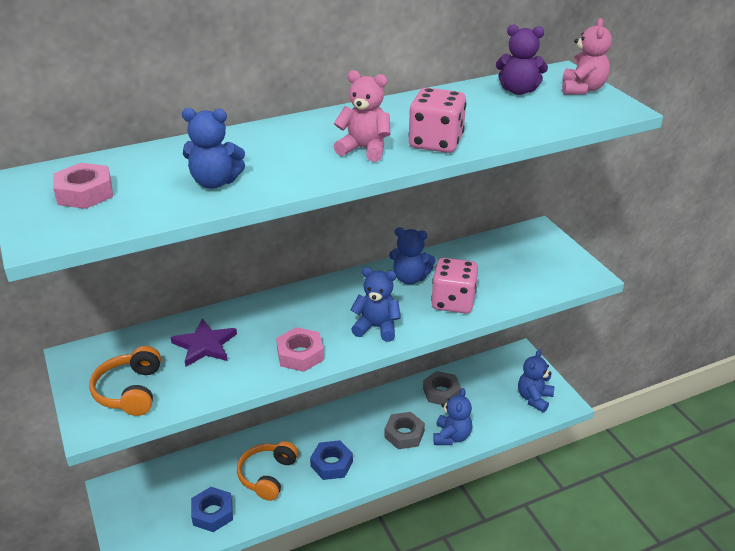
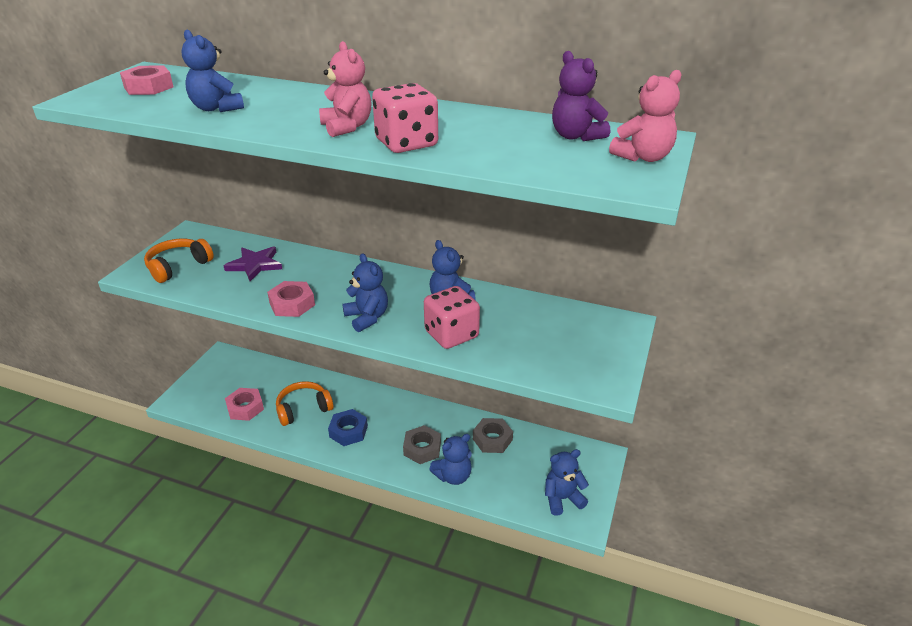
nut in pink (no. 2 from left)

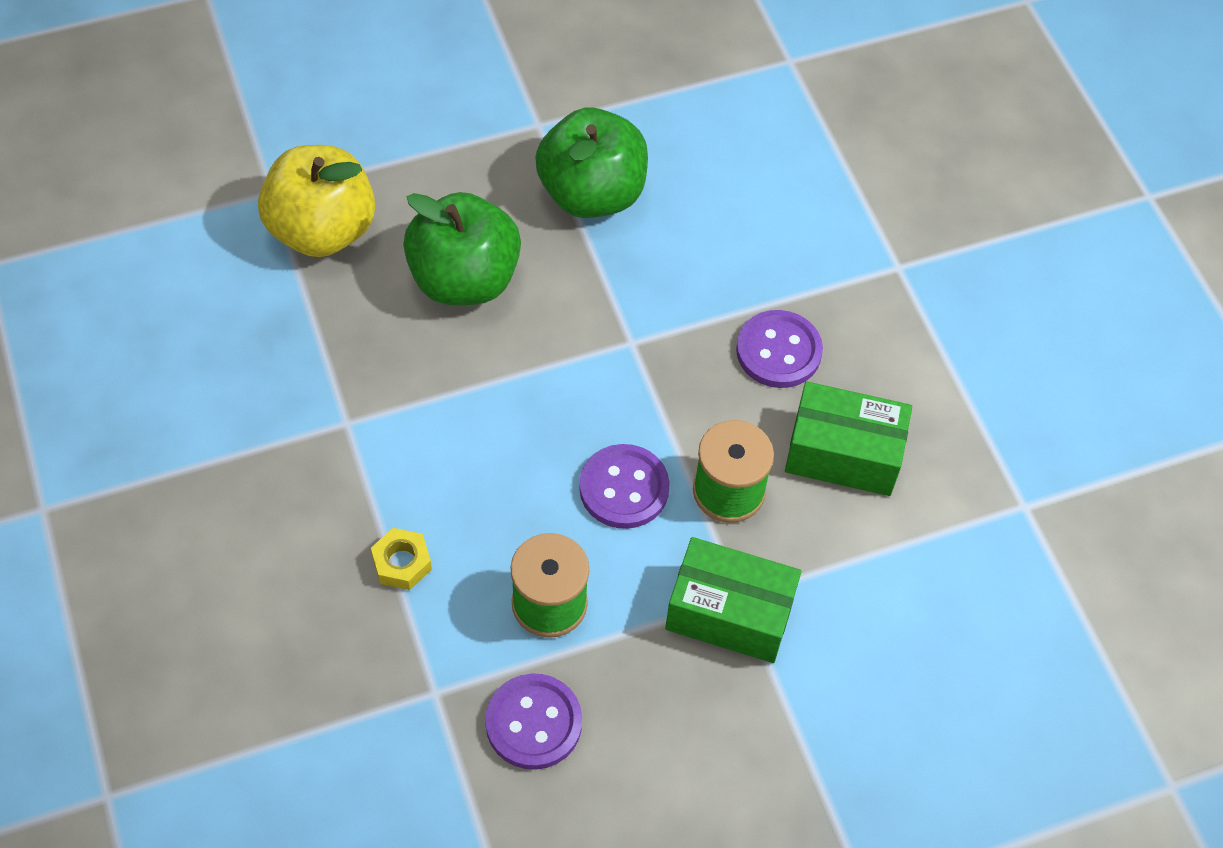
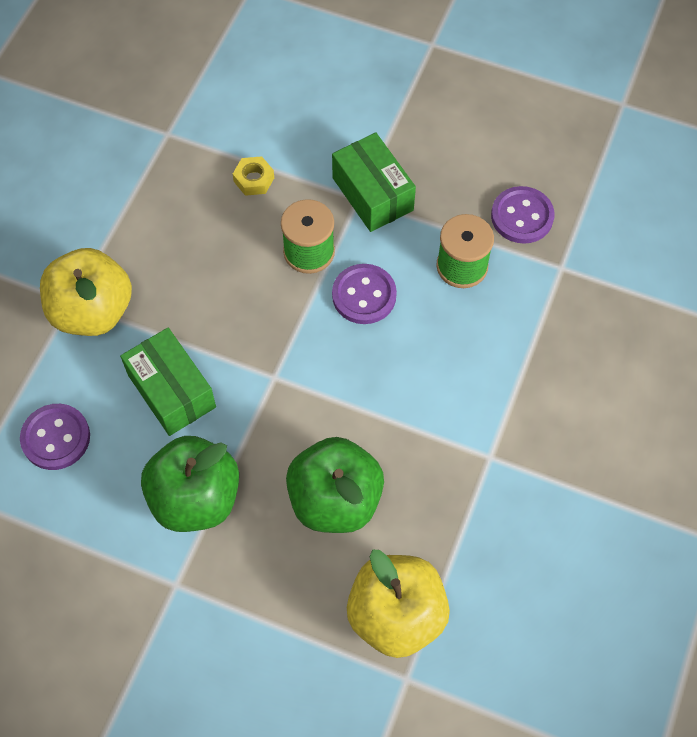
apple in yellow (no. 1 from left)
nut in yellow
button in purple (no. 1 from left)
box in green (no. 1 from left)

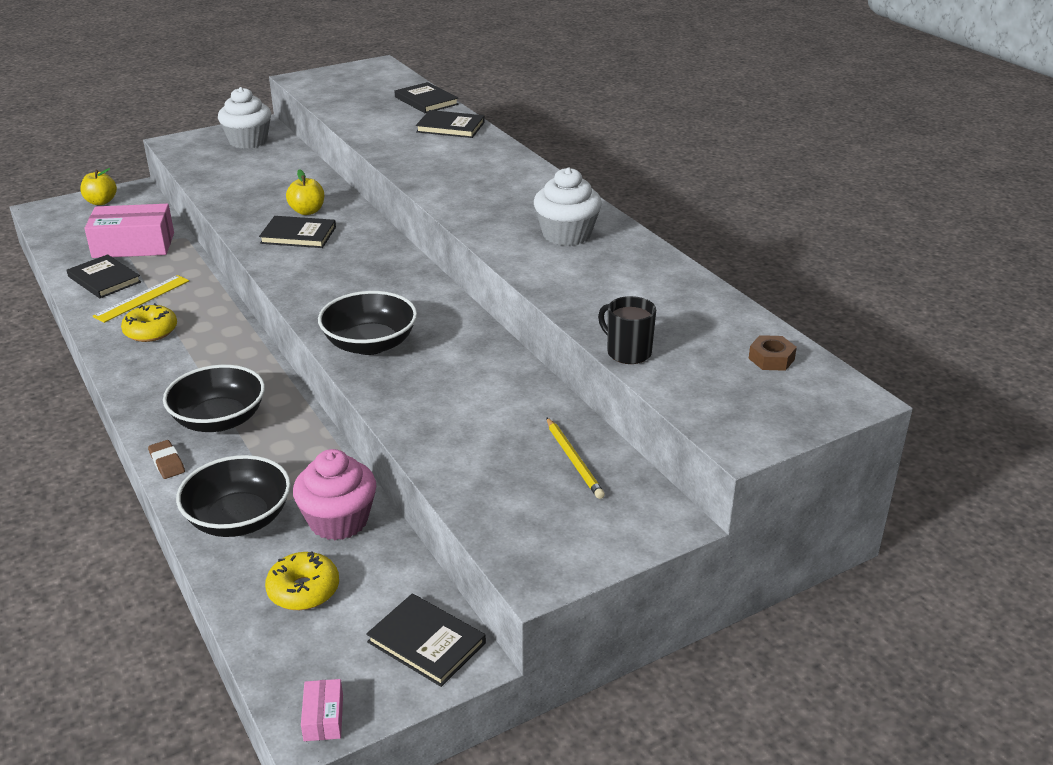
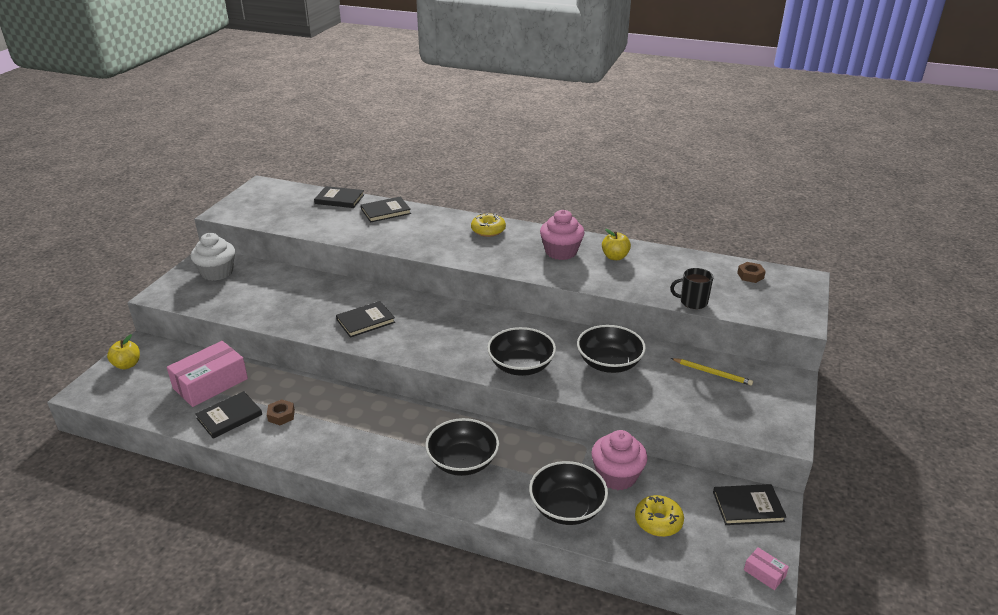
eraser in brown
bowl in black (no. 4 from left)
donut in yellow (no. 1 from left)
apple in yellow (no. 2 from left)
nut in brown (no. 1 from left)
cupcake in pink (no. 1 from left)
book in black (no. 1 from left)

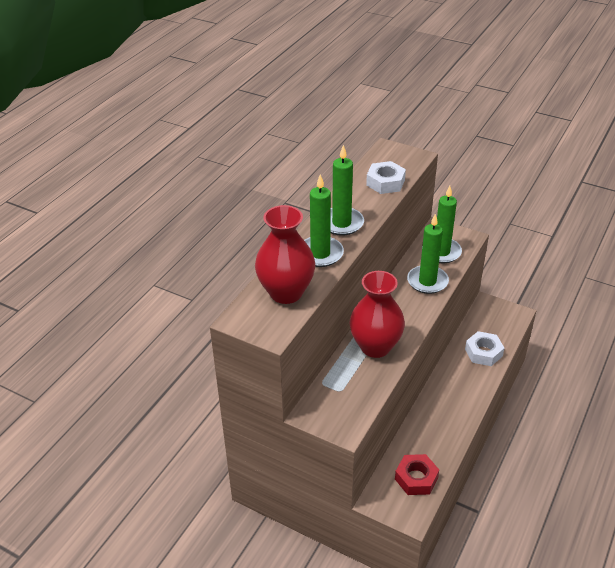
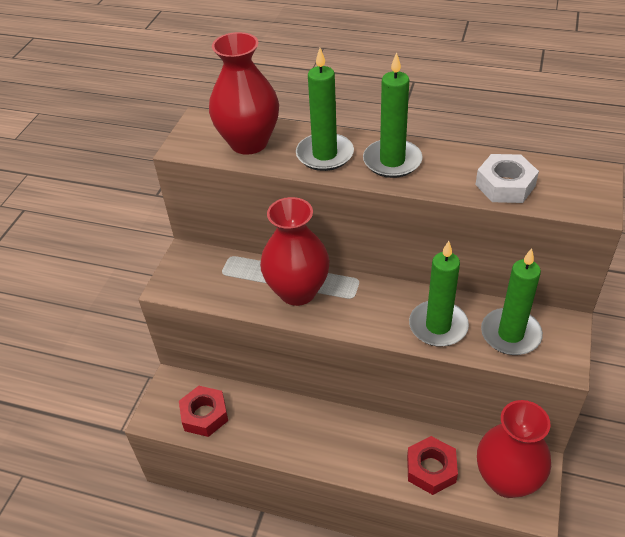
vase in red (no. 3 from left)
nut in red (no. 2 from left)

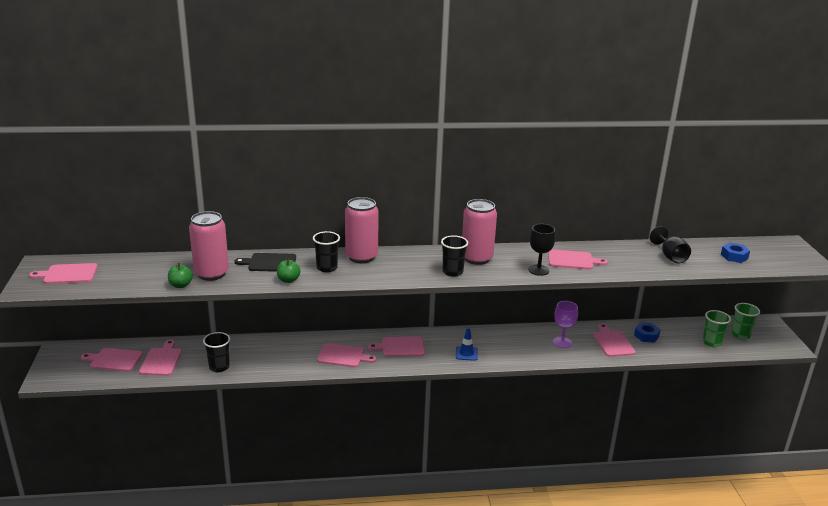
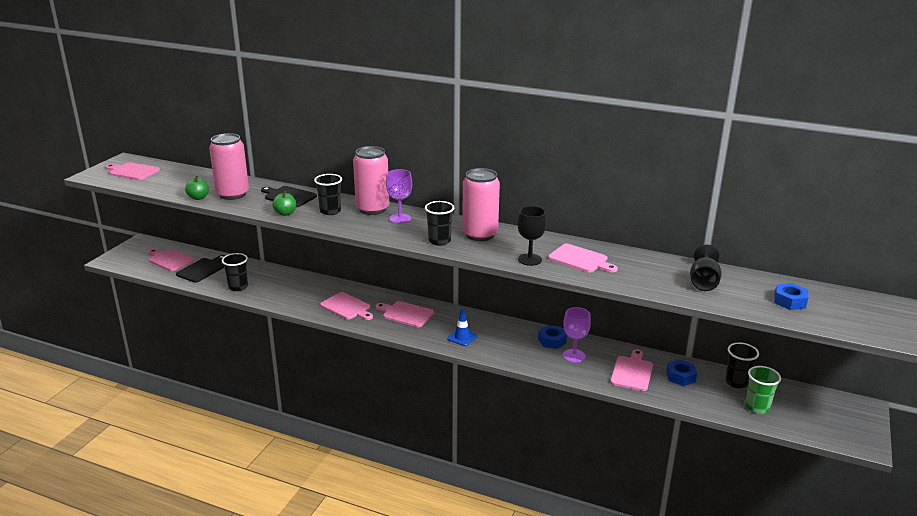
cup in green (no. 2 from left in the first image)
goblet in purple (no. 1 from left)
nut in blue (no. 1 from left)
cup in black (no. 4 from left)
cutting board in black (no. 1 from left)

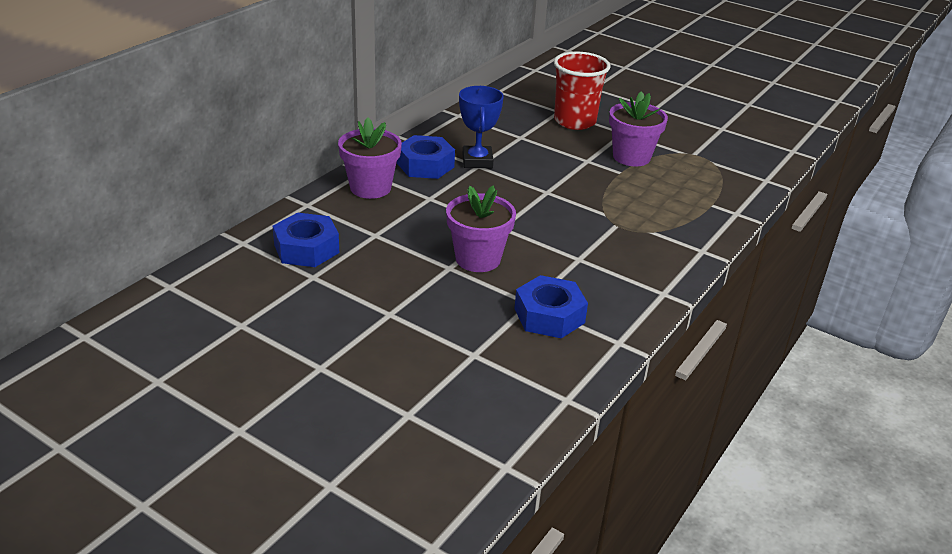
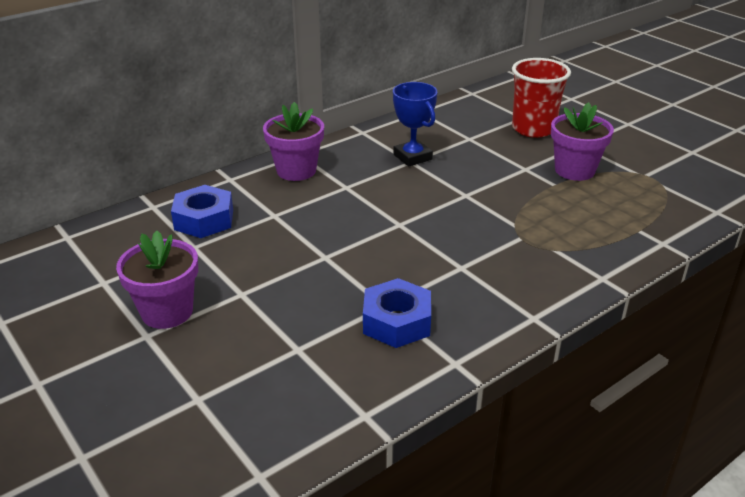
nut in blue (no. 2 from left in the first image)
flower pot in purple (no. 1 from left)
trophy in blue

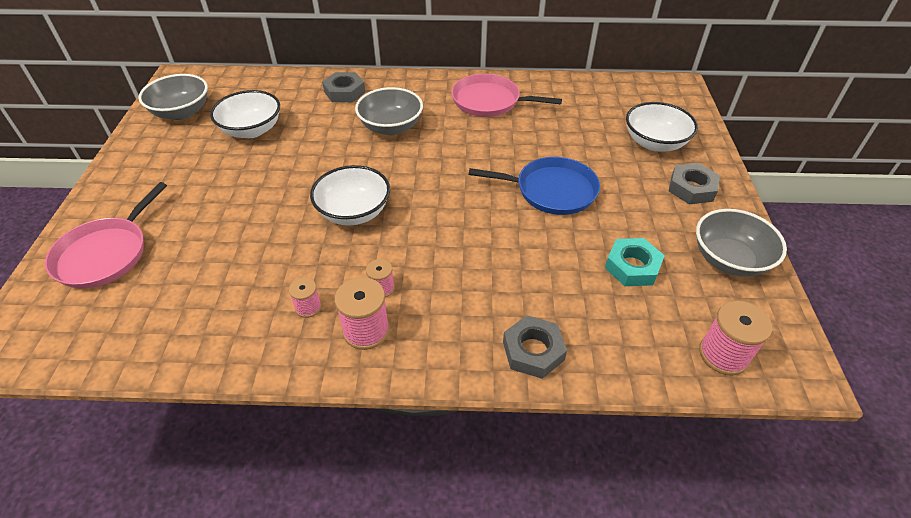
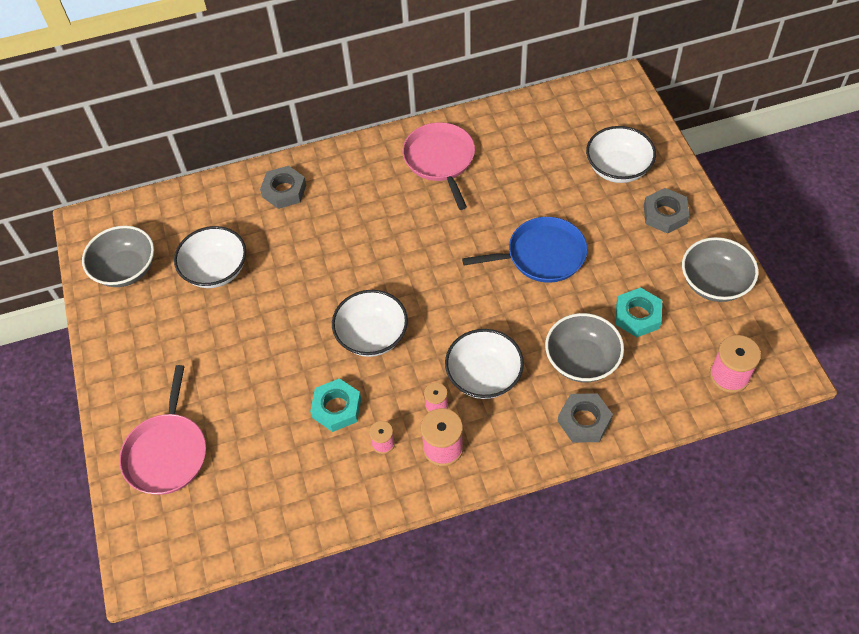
nut in turquoise (no. 1 from left)
bowl in white (no. 3 from left)
bowl in grey (no. 2 from left)
pan in pink (no. 2 from left)

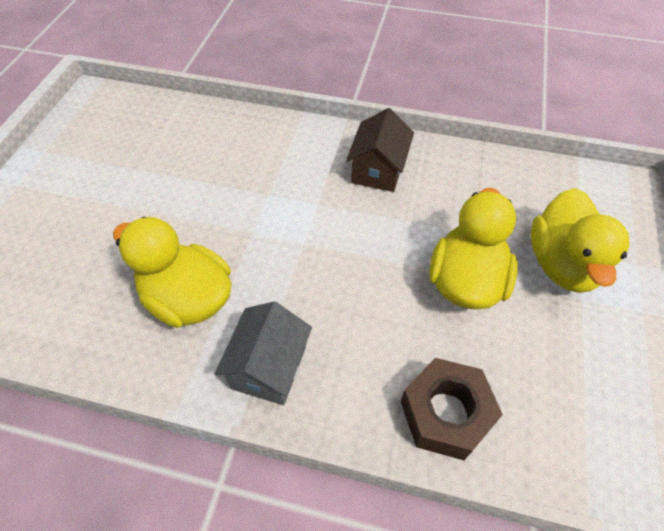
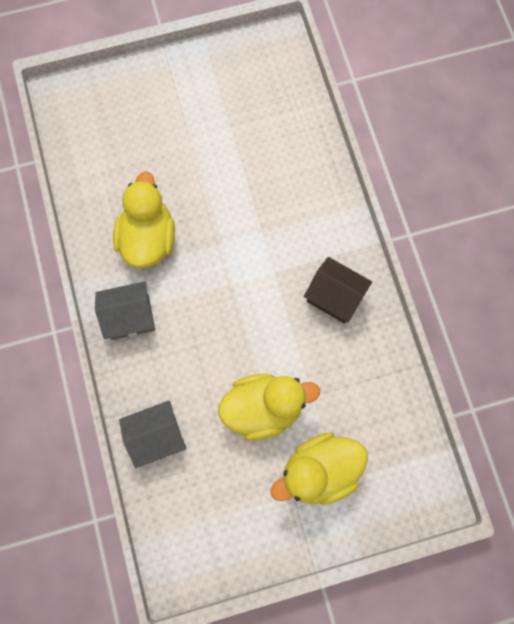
house in grey (no. 2 from left)
house in brown

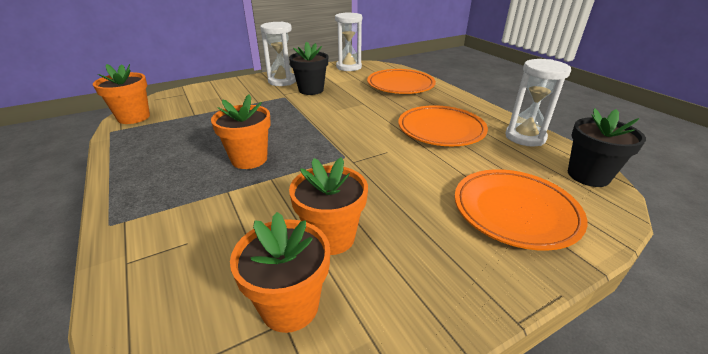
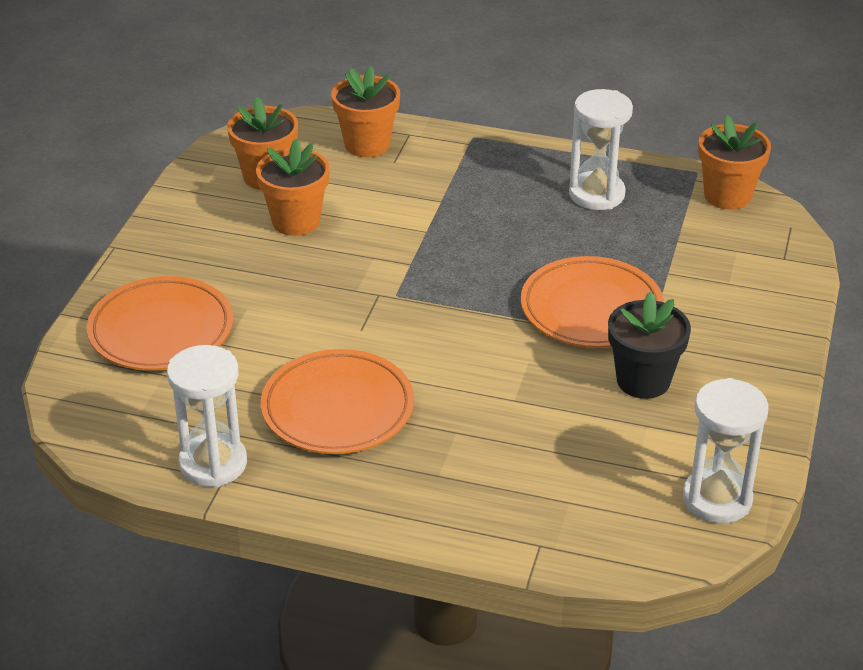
flower pot in black (no. 2 from left in the first image)
flower pot in orange (no. 3 from left)
hourglass in white (no. 2 from left)
plate in orange (no. 3 from left)

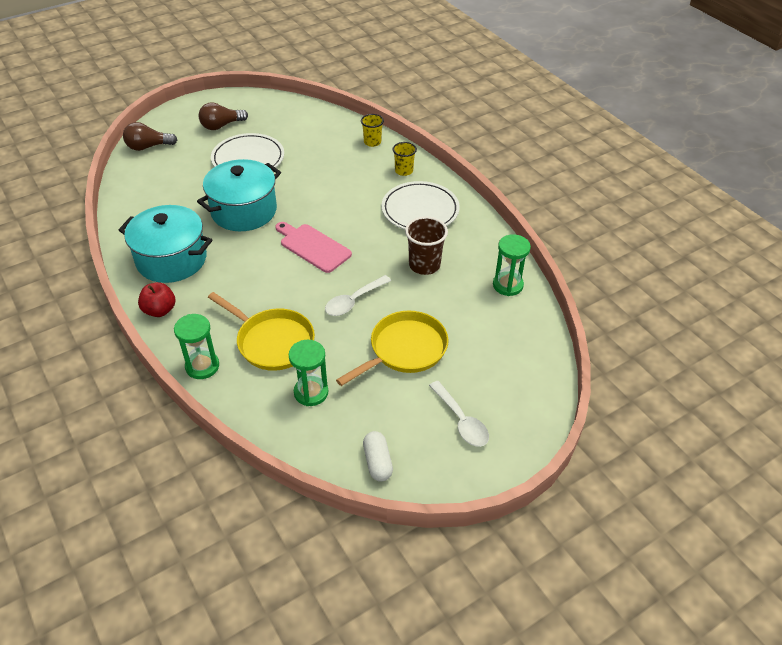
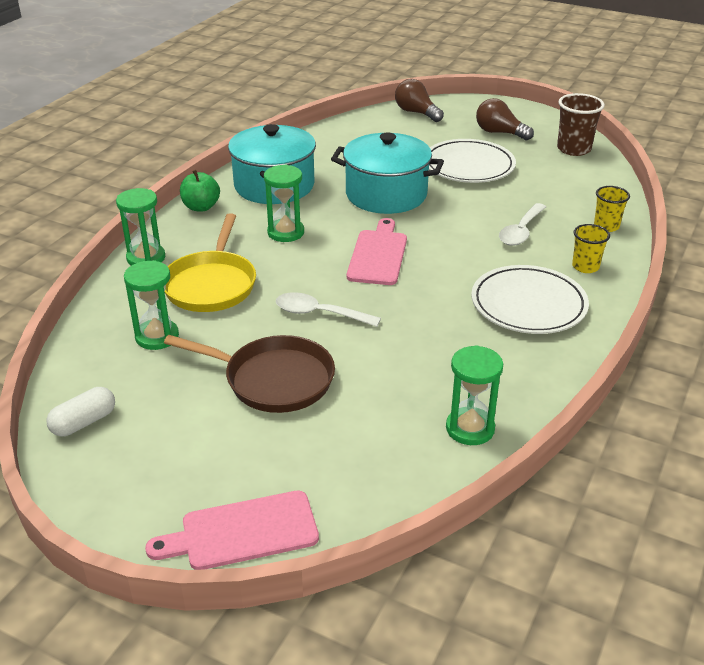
cutting board in pink (no. 1 from left)
hourglass in green (no. 3 from left)
cup in brown
spoon in white (no. 2 from left)
apple in green
pan in brown

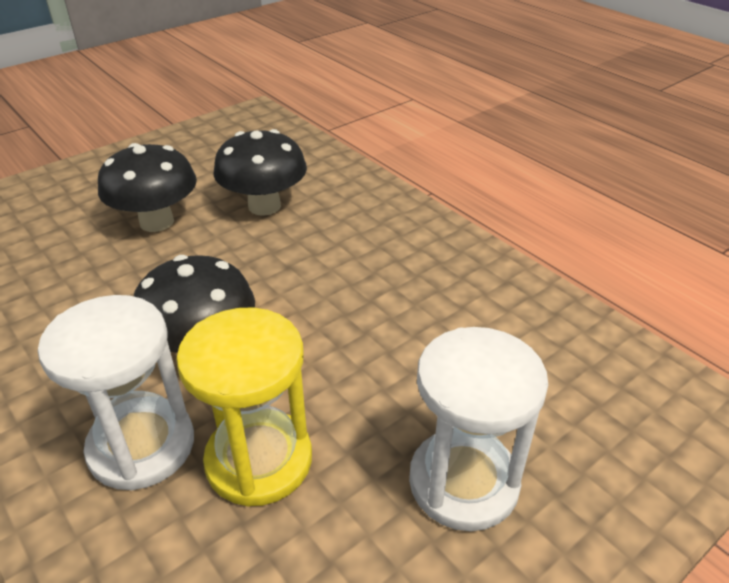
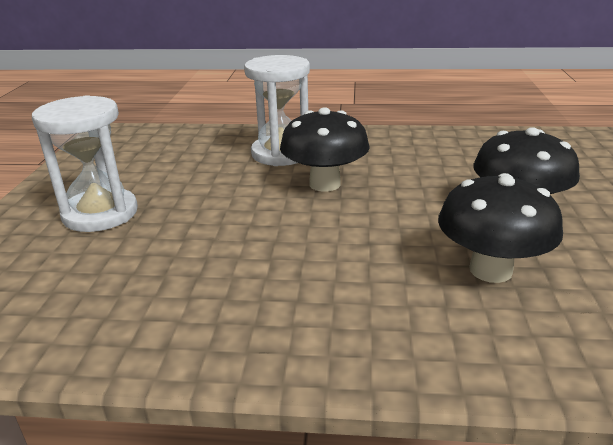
hourglass in yellow

